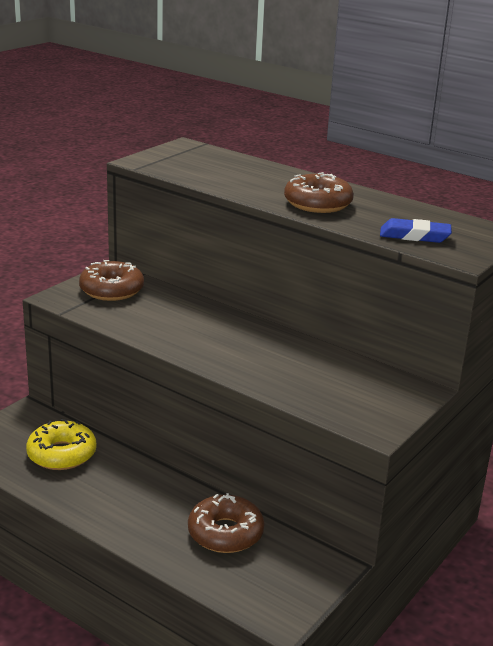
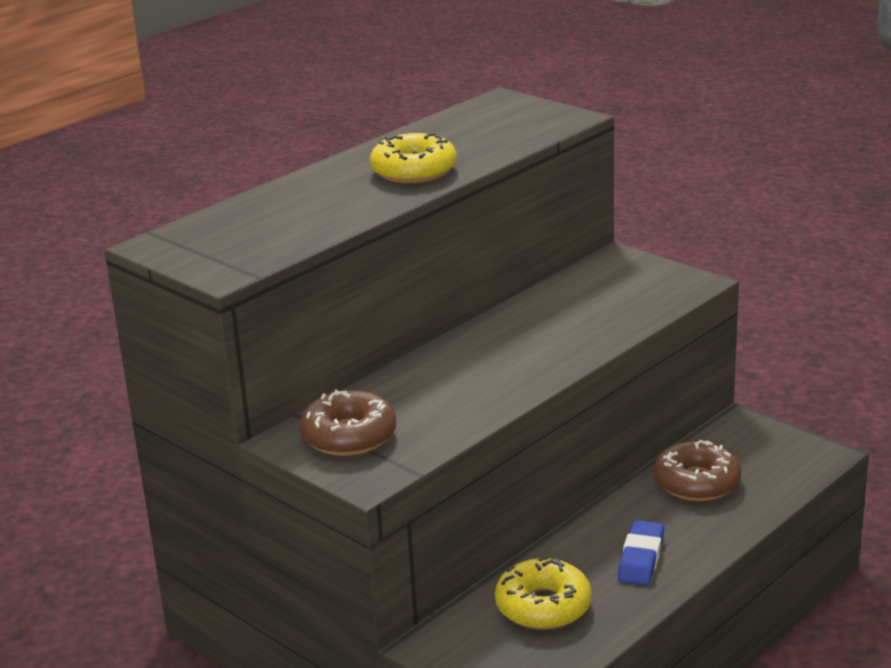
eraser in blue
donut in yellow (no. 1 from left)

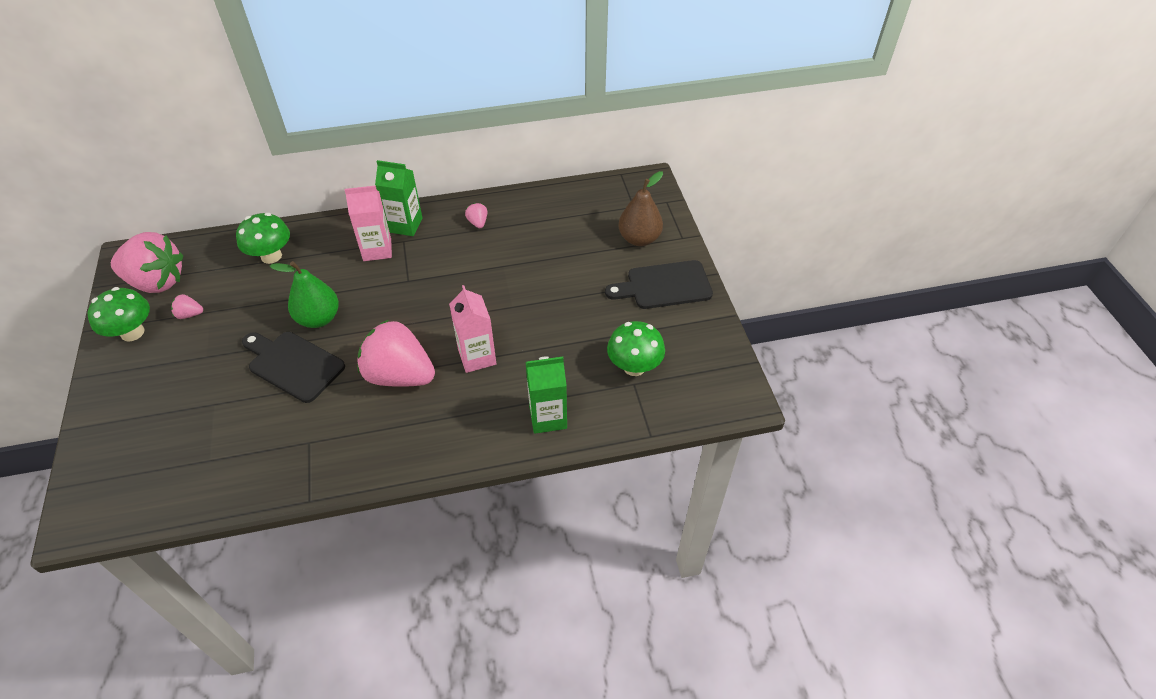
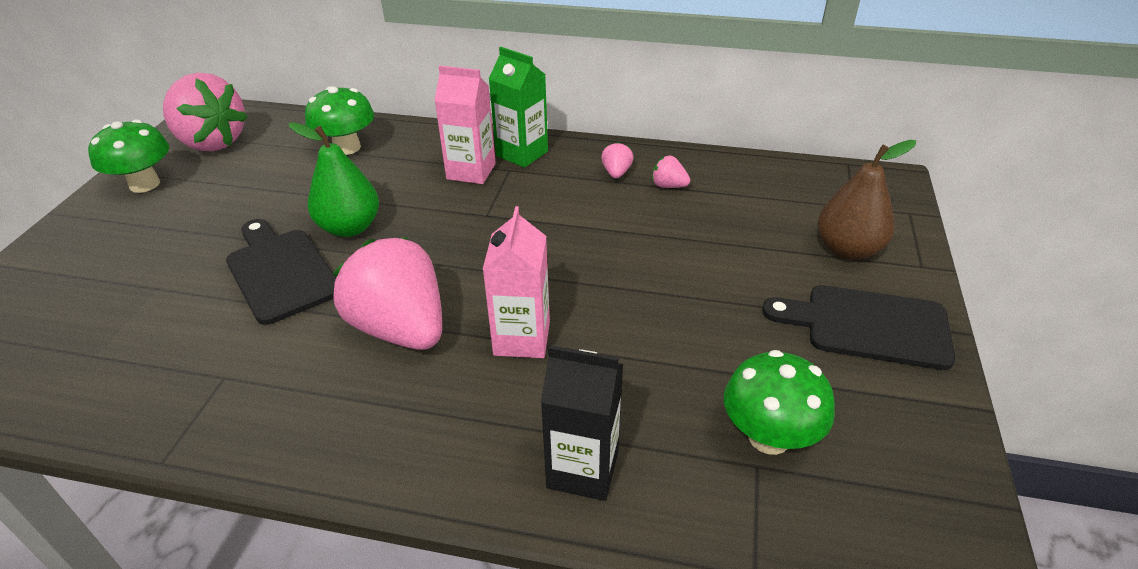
strawberry in pink (no. 4 from left)
carton in black

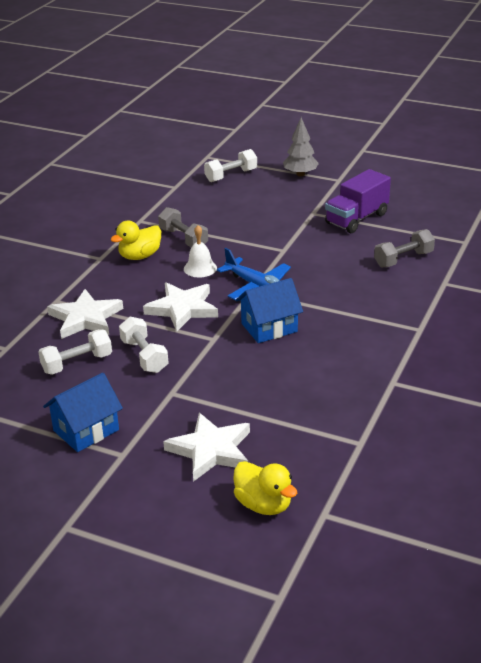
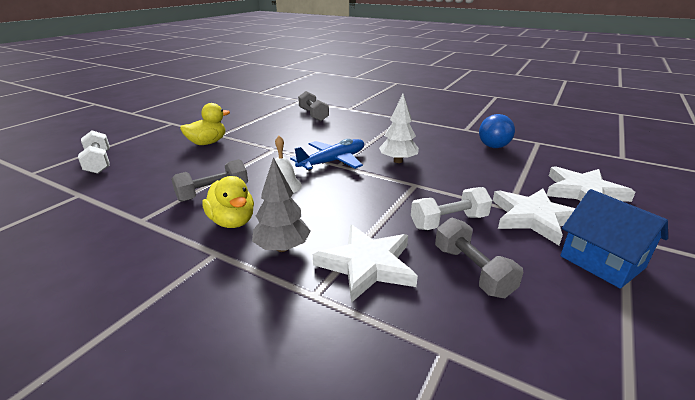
truck in purple
ball in blue
star in white (no. 2 from left)
duck in yellow (no. 1 from left)
tree in grey
tree in white
dumbbell in grey (no. 3 from left)

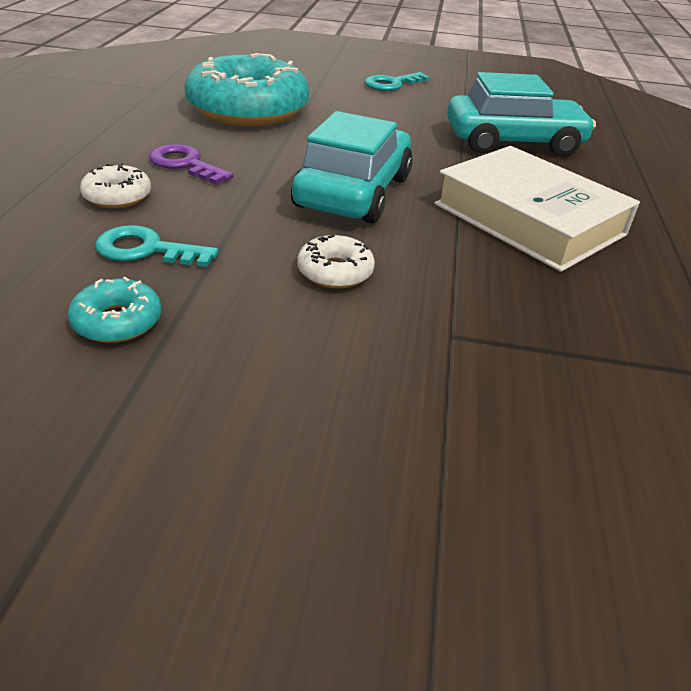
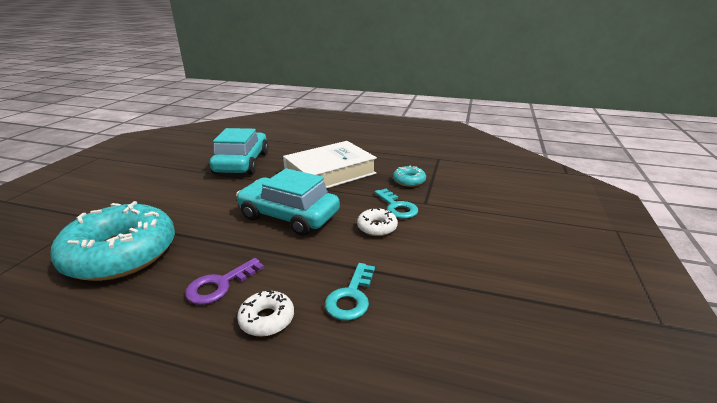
donut in turquoise (no. 2 from left)
key in turquoise (no. 2 from left)

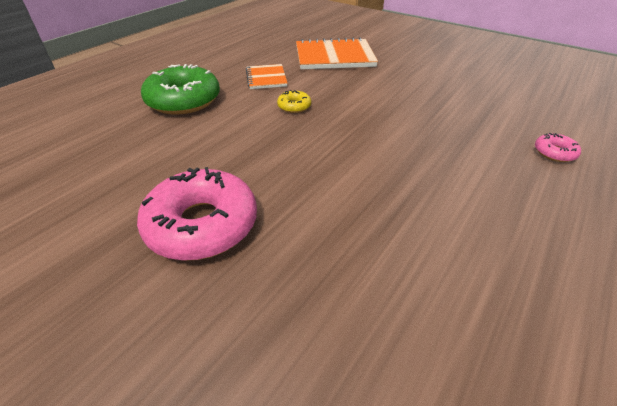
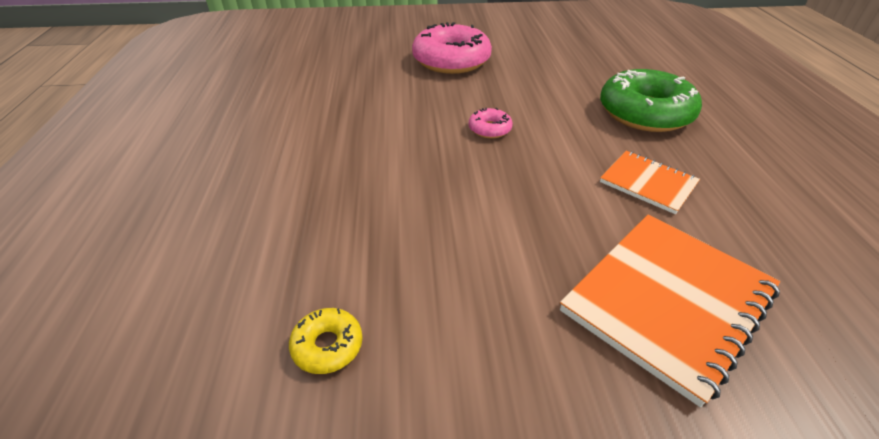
donut in yellow
donut in pink (no. 2 from left)

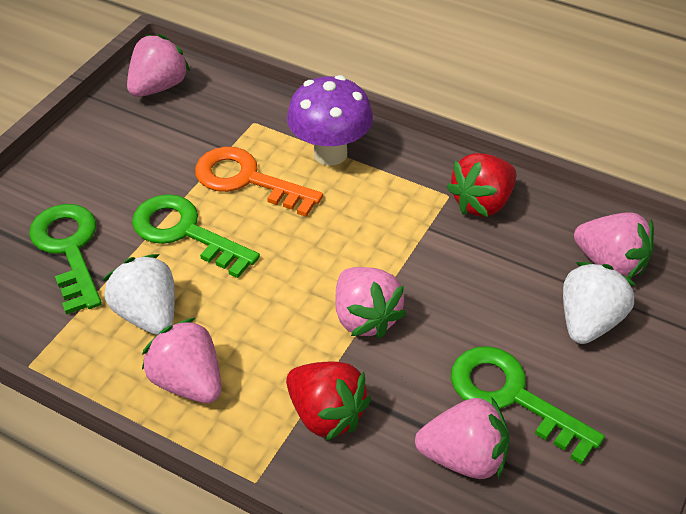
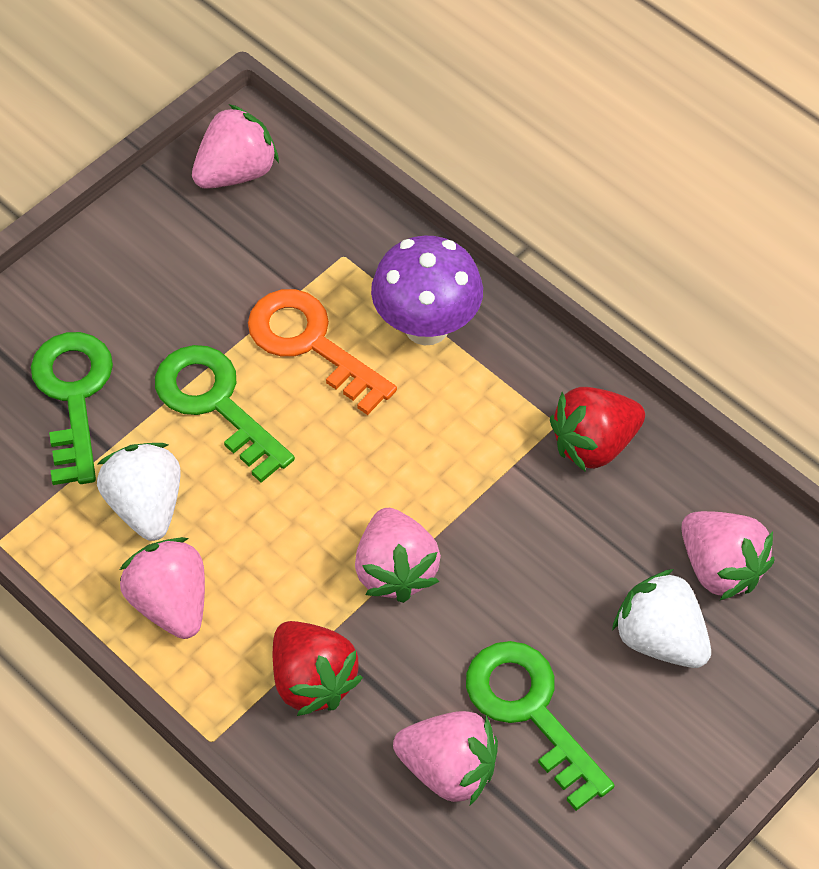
strawberry in white (no. 2 from left)

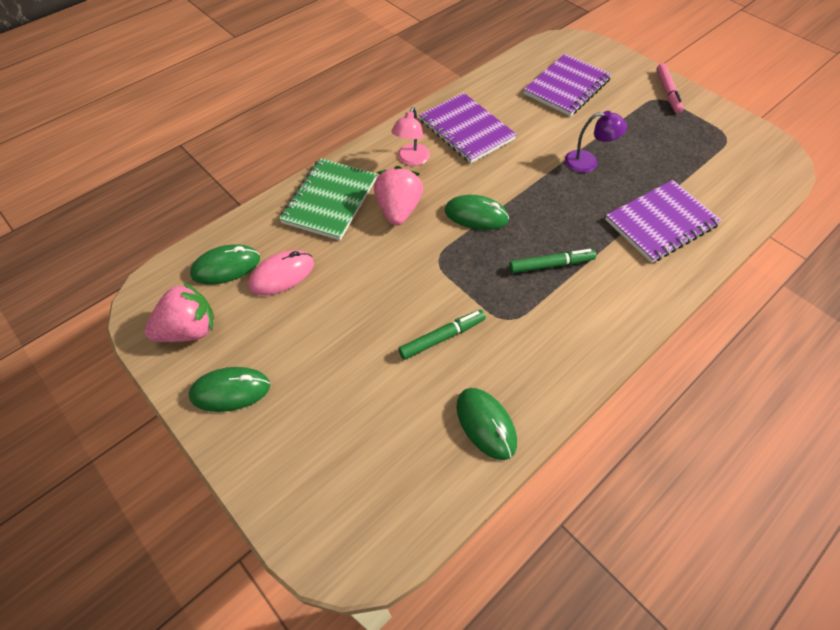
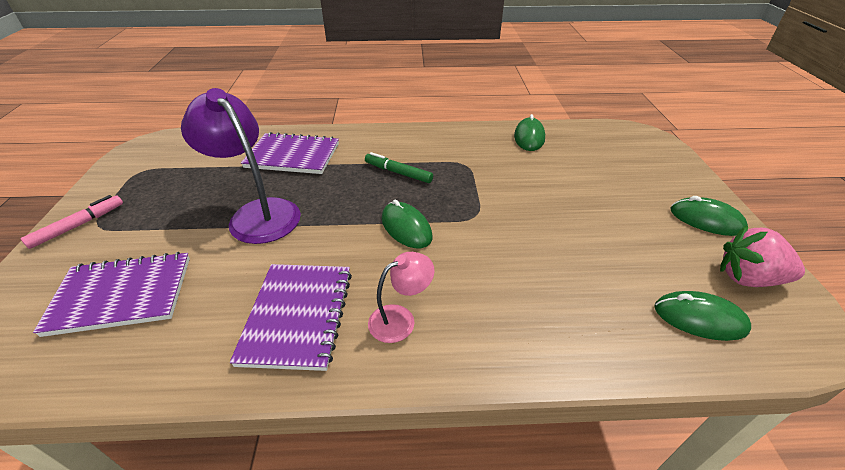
mouse in pink
notebook in green
strawberry in pink (no. 2 from left in the first image)
marker in green (no. 1 from left in the first image)
lamp in purple

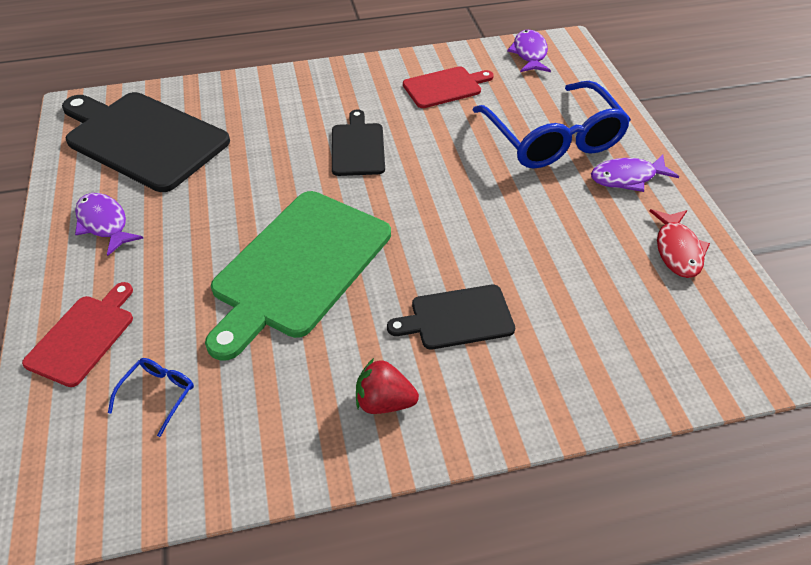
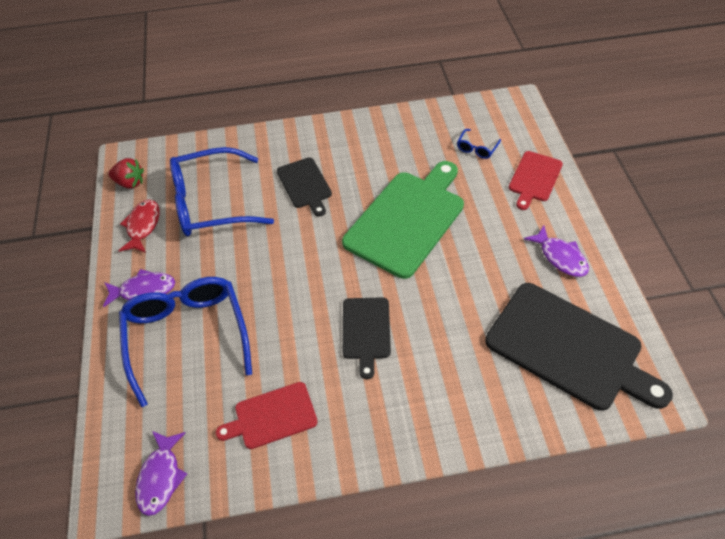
glasses in blue (no. 2 from left)
strawberry in red
cutting board in black (no. 1 from left)

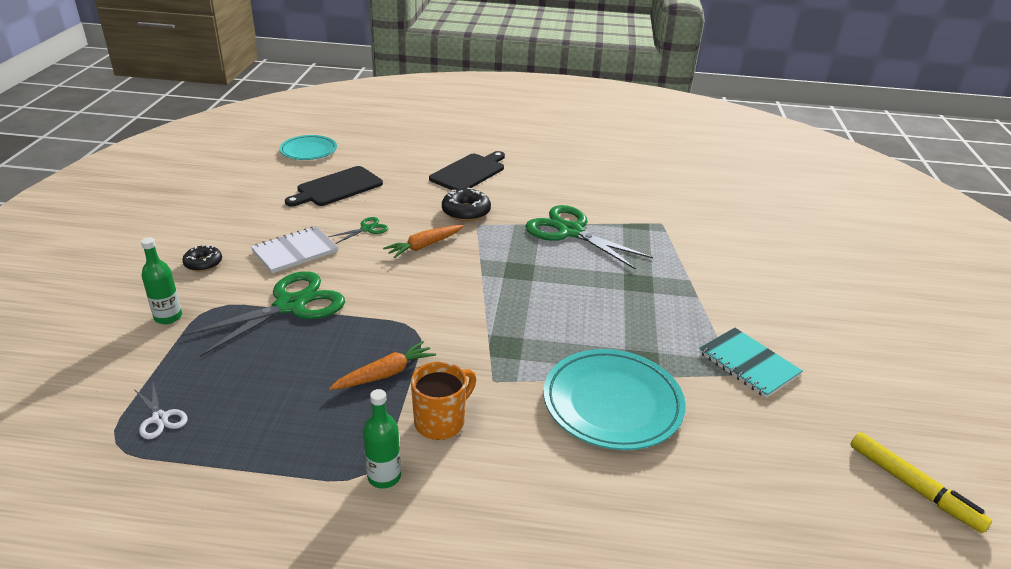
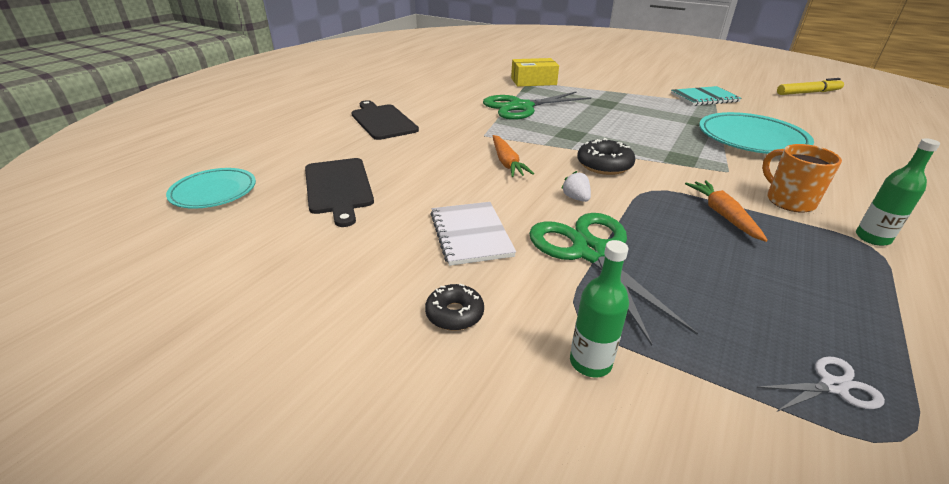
scissors in green (no. 2 from left in the first image)
box in yellow
strawberry in white
donut in black (no. 2 from left)

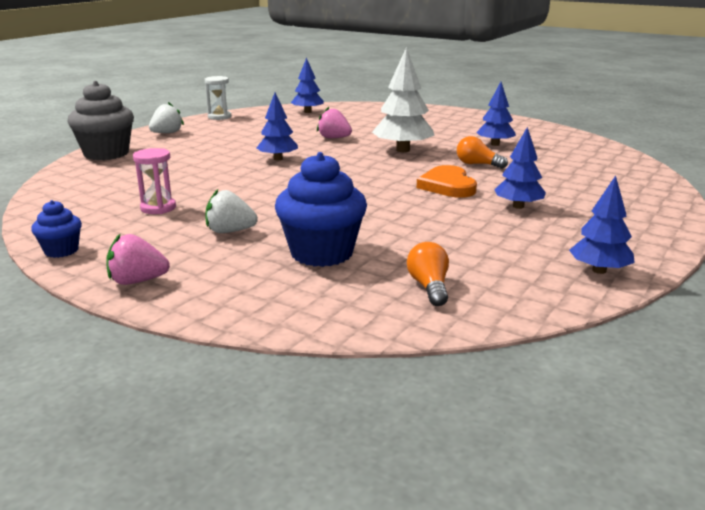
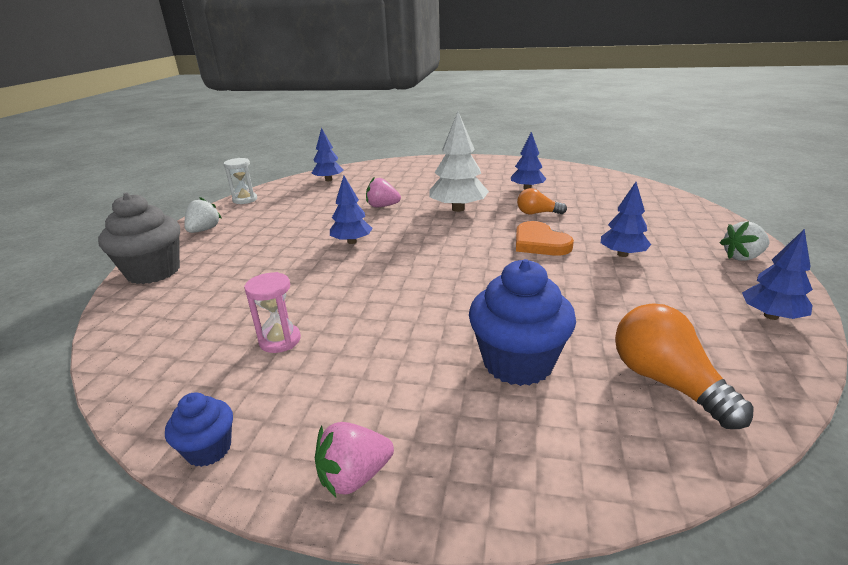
strawberry in white (no. 2 from left)
light bulb in orange (no. 2 from left)

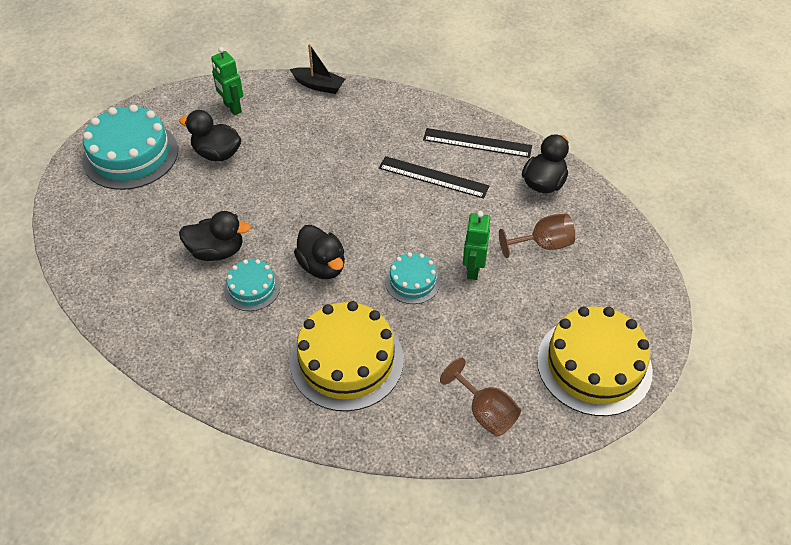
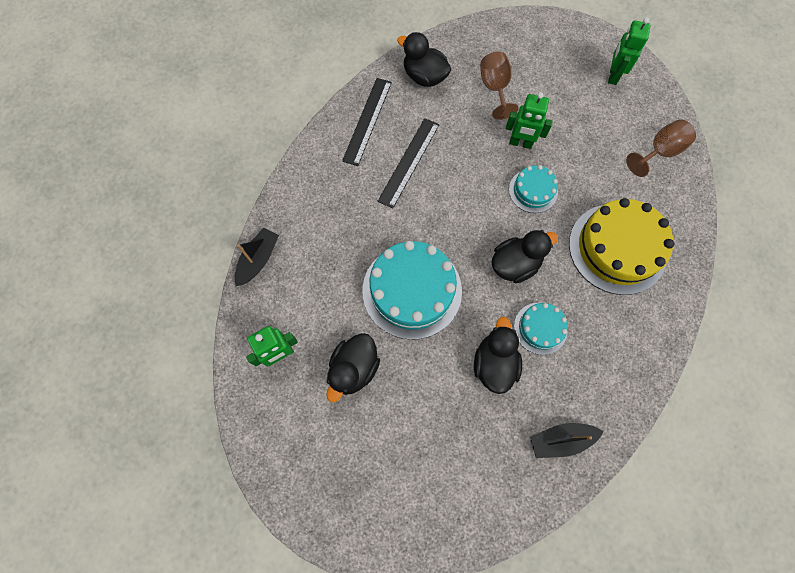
boat in black (no. 2 from left)
cake in turquoise (no. 1 from left)
robot in green (no. 3 from left)

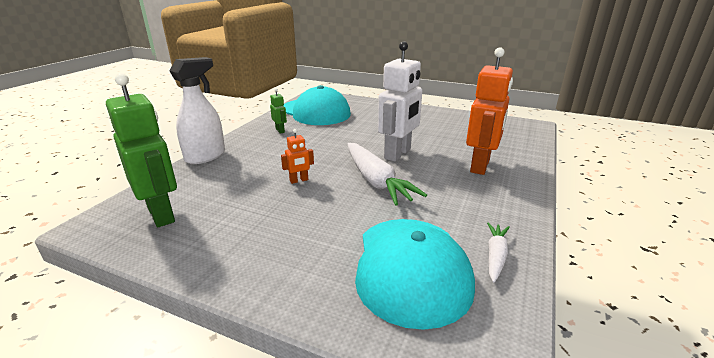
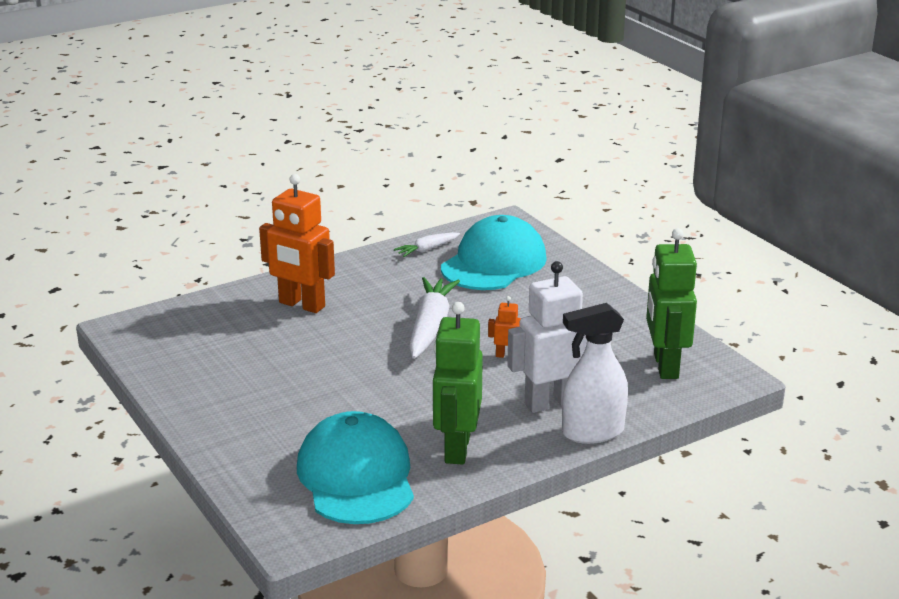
robot in white
robot in orange (no. 1 from left)
robot in green (no. 1 from left)

